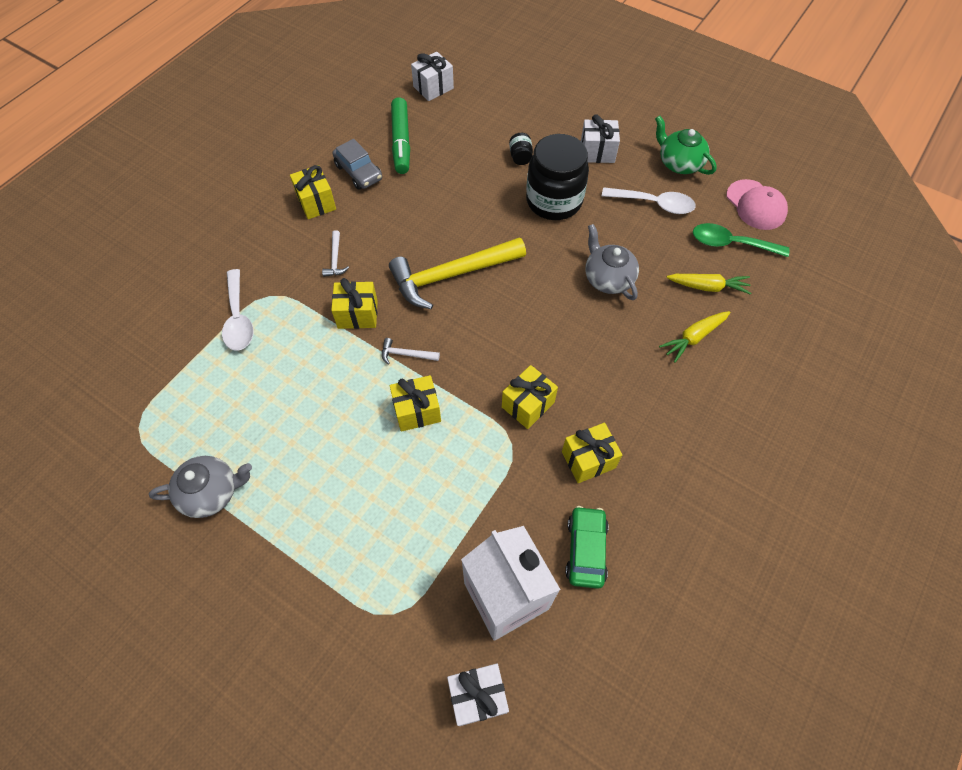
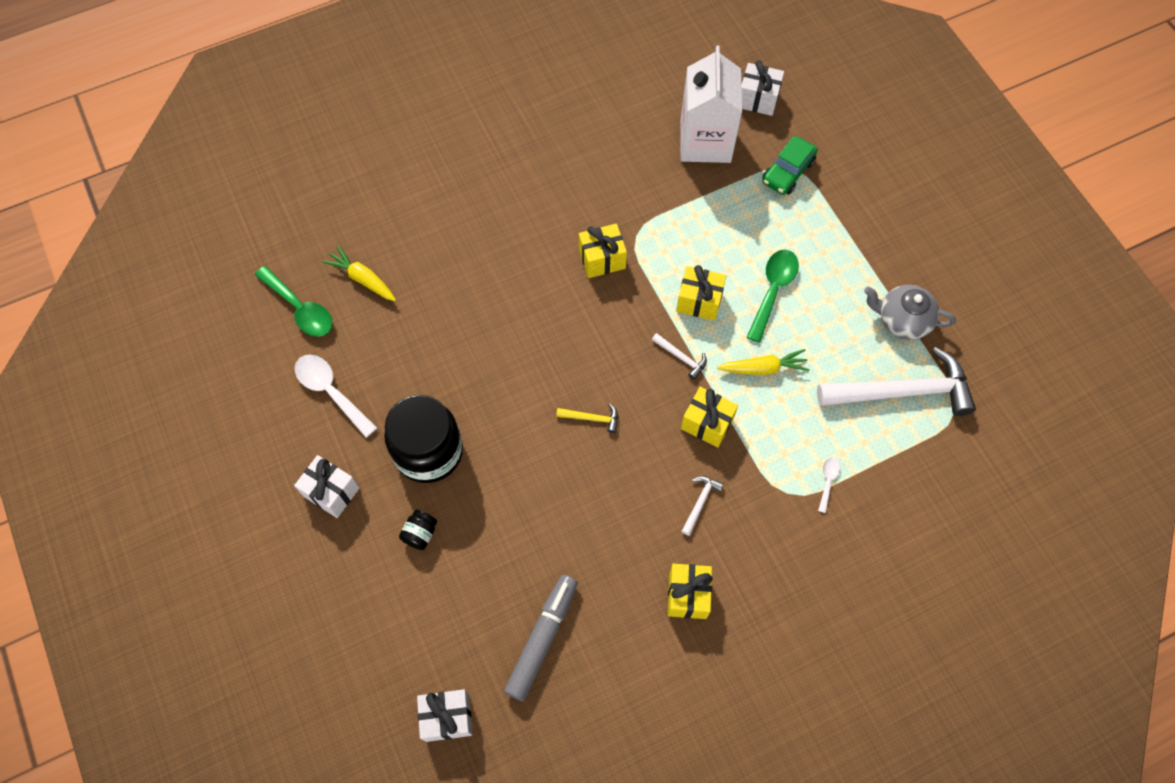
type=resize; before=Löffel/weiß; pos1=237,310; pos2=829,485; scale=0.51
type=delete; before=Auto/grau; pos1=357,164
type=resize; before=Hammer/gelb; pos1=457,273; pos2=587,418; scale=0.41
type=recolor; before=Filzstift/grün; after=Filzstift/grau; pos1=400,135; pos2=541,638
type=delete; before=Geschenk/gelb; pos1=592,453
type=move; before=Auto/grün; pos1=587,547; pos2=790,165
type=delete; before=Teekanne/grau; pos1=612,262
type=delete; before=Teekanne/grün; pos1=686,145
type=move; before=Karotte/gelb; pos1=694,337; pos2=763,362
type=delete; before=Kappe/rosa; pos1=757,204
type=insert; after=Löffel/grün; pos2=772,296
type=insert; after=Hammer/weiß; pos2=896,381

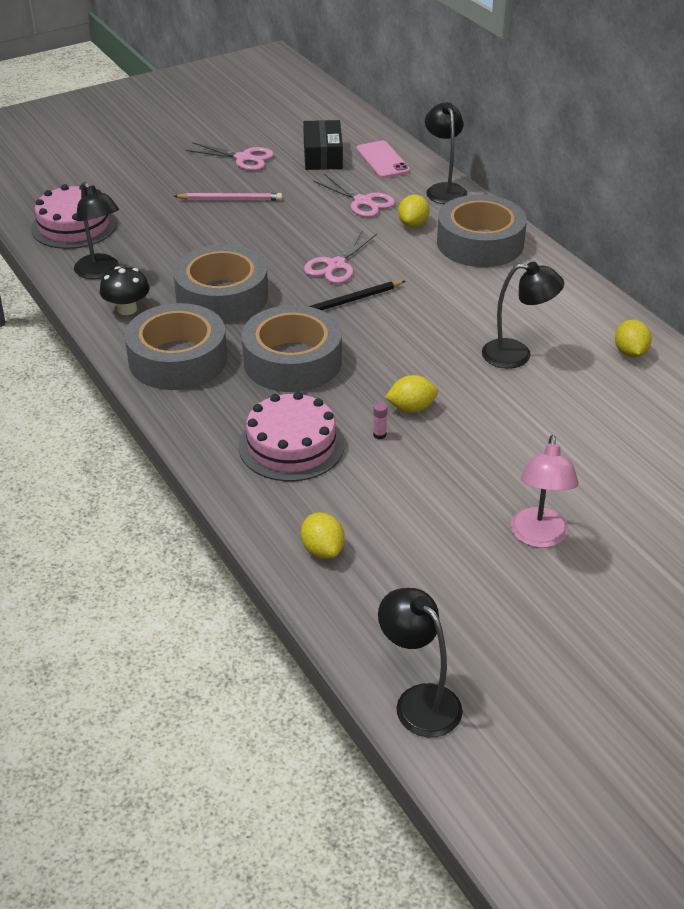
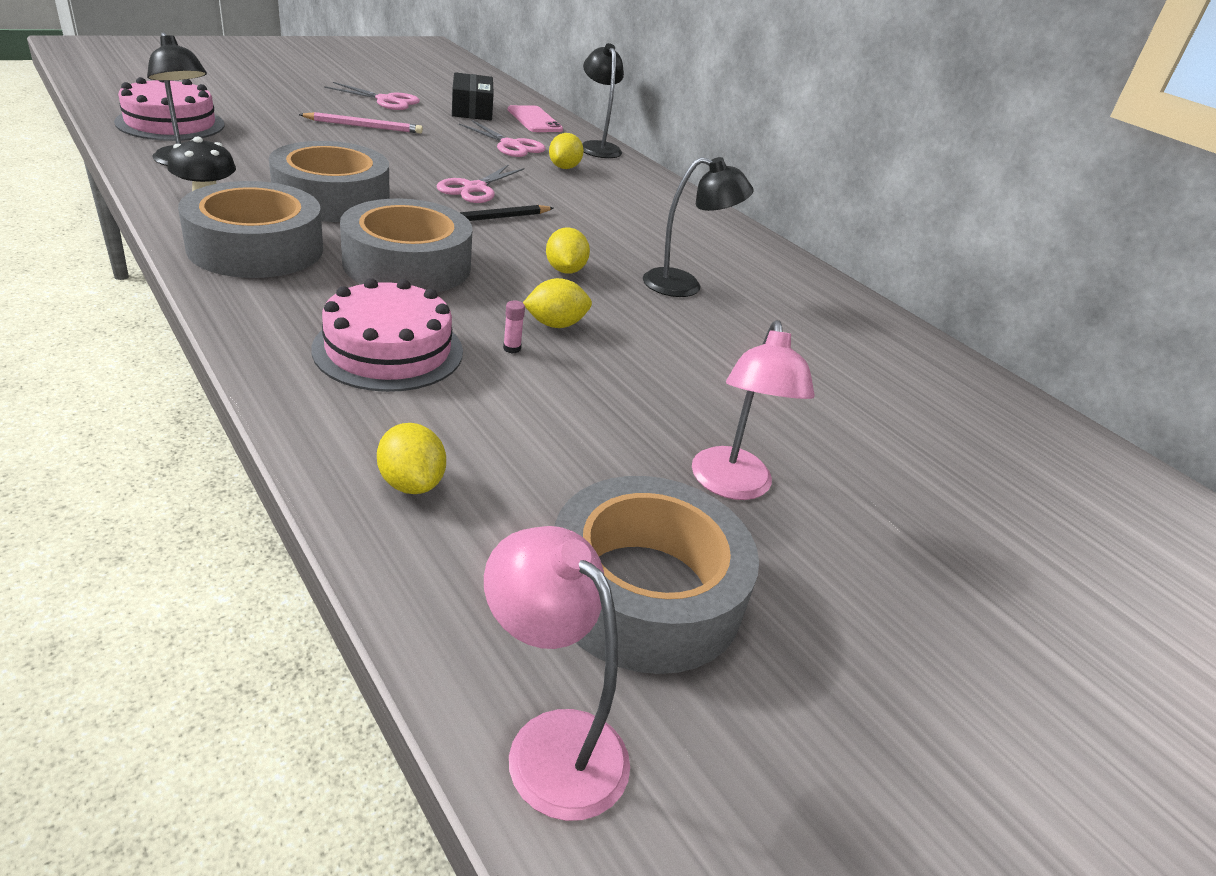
type=recolor; before=Lampe/schwarz; after=Lampe/rosa; pos1=420,662; pos2=557,673
type=move; before=Klebeband/grau; pos1=482,231; pos2=657,575
type=move; before=Zitrone/gelb; pos1=633,338; pos2=568,250

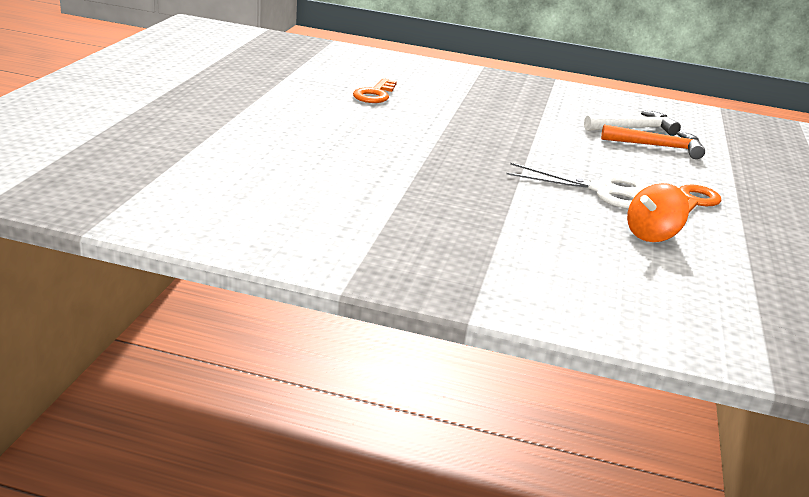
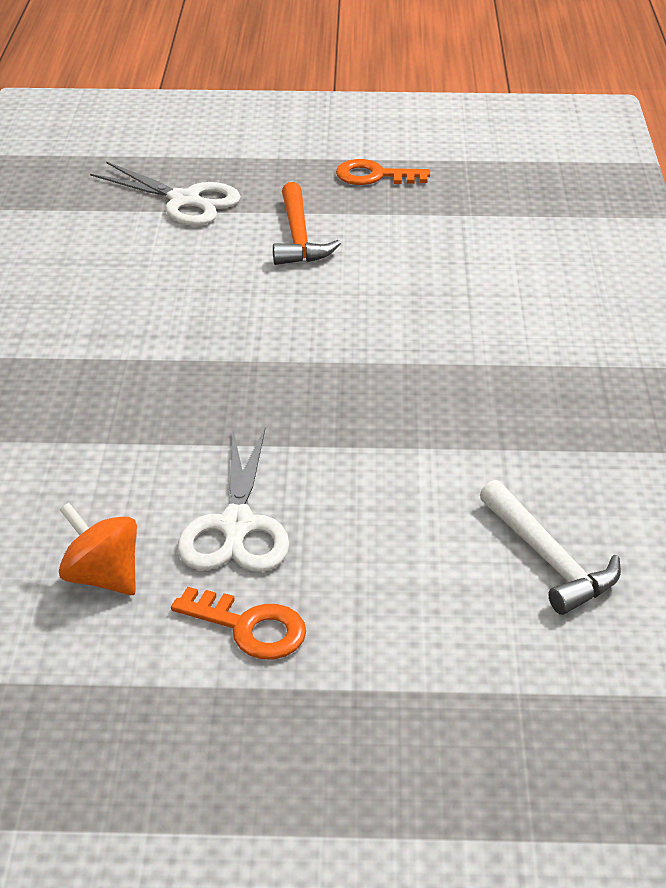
type=move; before=Schlüssel/orange; pos1=375,90; pos2=383,172
type=move; before=Hammer/orange; pos1=653,142; pos2=307,223
type=insert; after=Schere/weiß; pos2=165,194

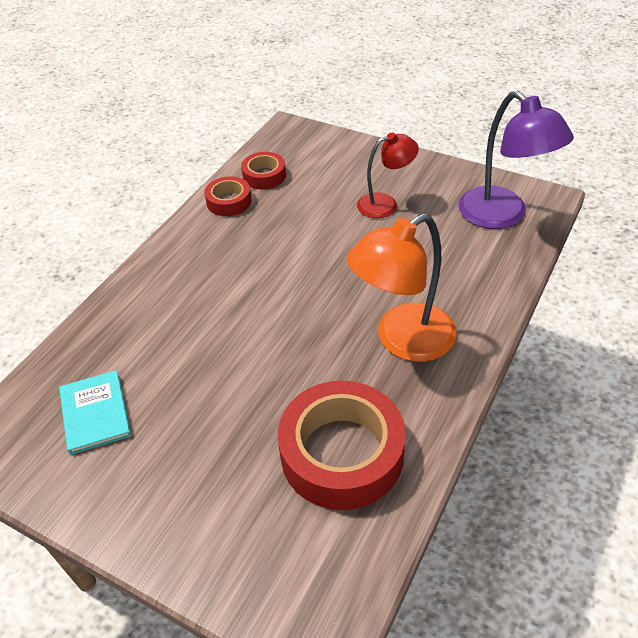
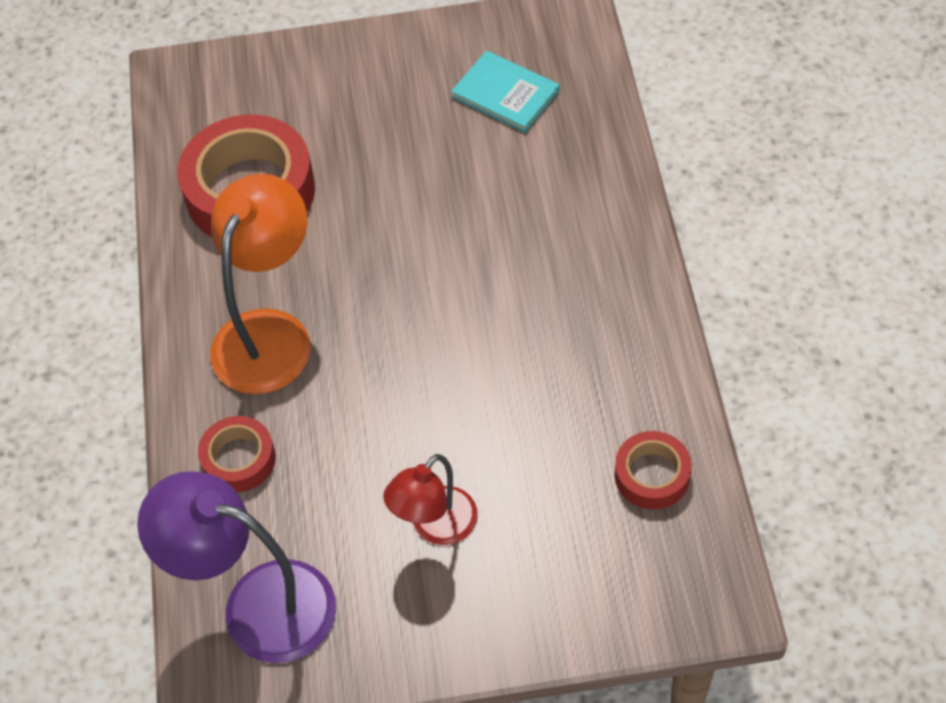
type=move; before=Klebeband/rot; pos1=228,196; pos2=237,454

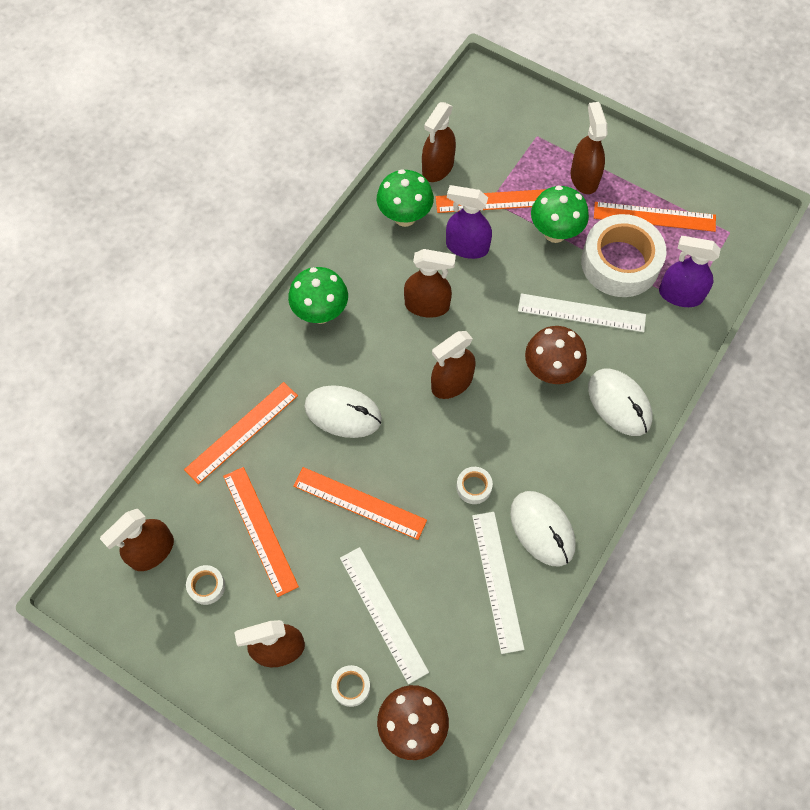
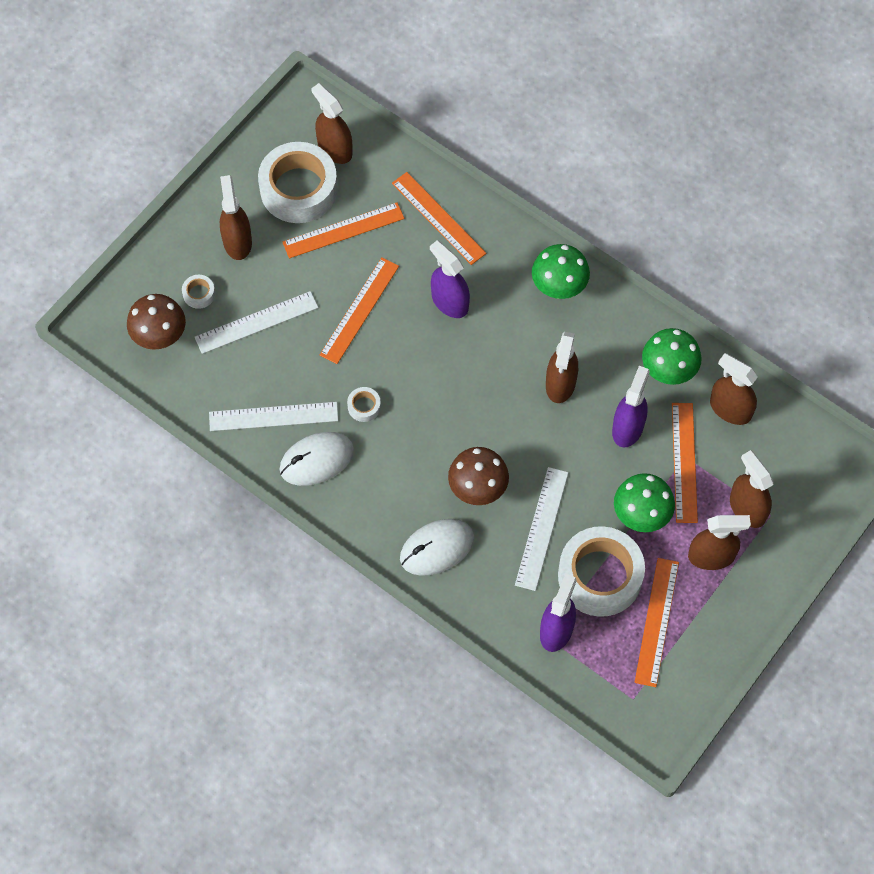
type=resize; before=Klebeband/weiß; pos1=205,585; pos2=298,182; scale=2.46
type=replace; before=Computermaus/weiß; after=Sprühflasche/lila; pos1=343,411; pos2=450,279
type=move; before=Sprühflasche/braun; pos1=453,365; pos2=752,489

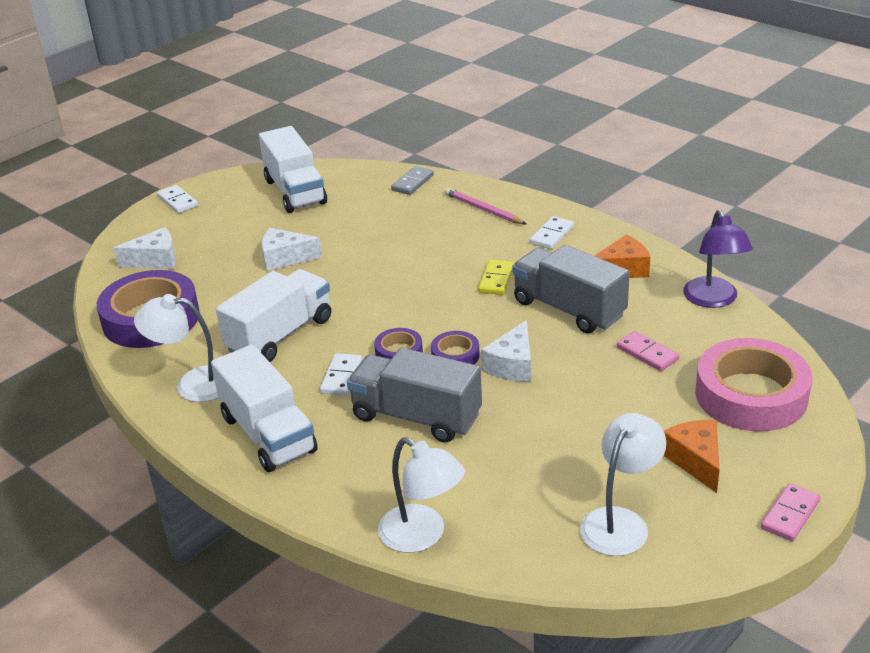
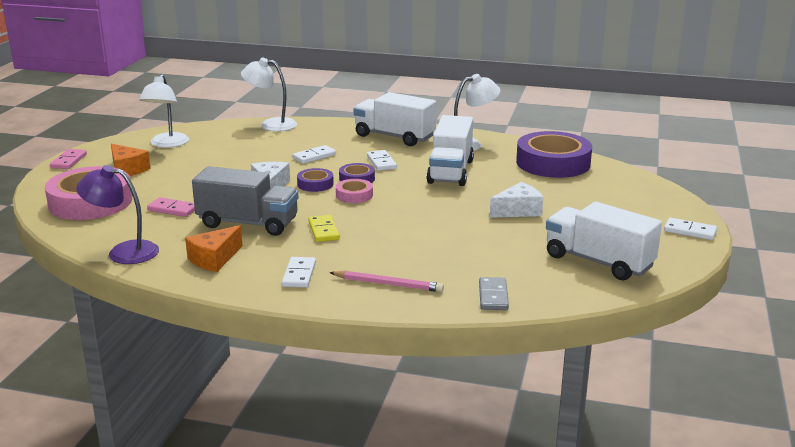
type=delete; before=Käse/weiß; pos1=145,248
type=replace; before=Lastwagen/grau; after=Dominostein/weiß; pos1=414,395; pos2=314,154
type=rotate; before=Lampe/lila; pos1=718,259; pos2=117,214; turn=-45
type=insert; after=Klebeband/rosa; pos2=354,191

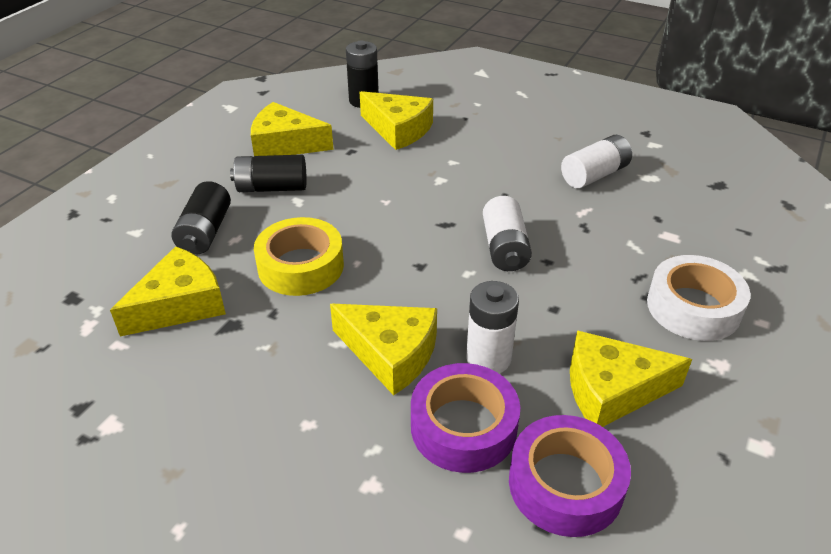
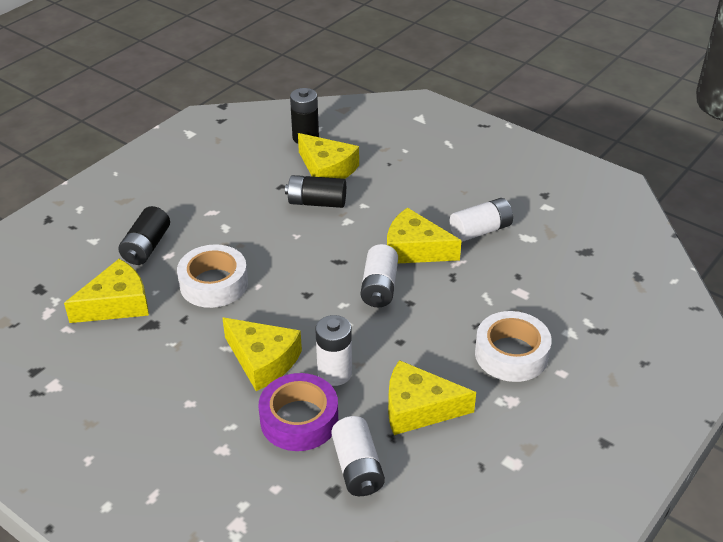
type=move; before=Batterie/schwarz; pos1=268,173; pos2=315,191
type=move; before=Käse/gelb; pos1=292,129; pos2=424,235
type=recolor; before=Klebeband/gelb; after=Klebeband/weiß; pos1=299,256; pos2=212,276
type=replace; before=Klebeband/lila; after=Batterie/weiß; pos1=570,476; pos2=358,456

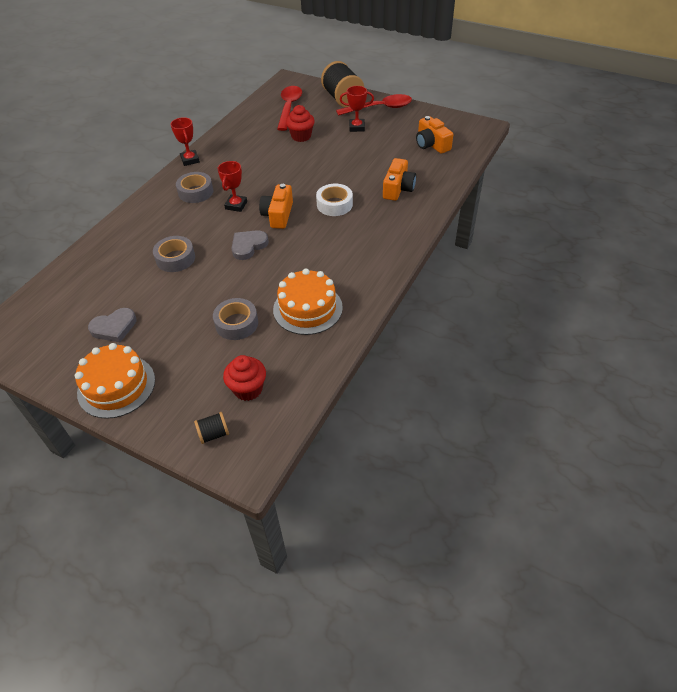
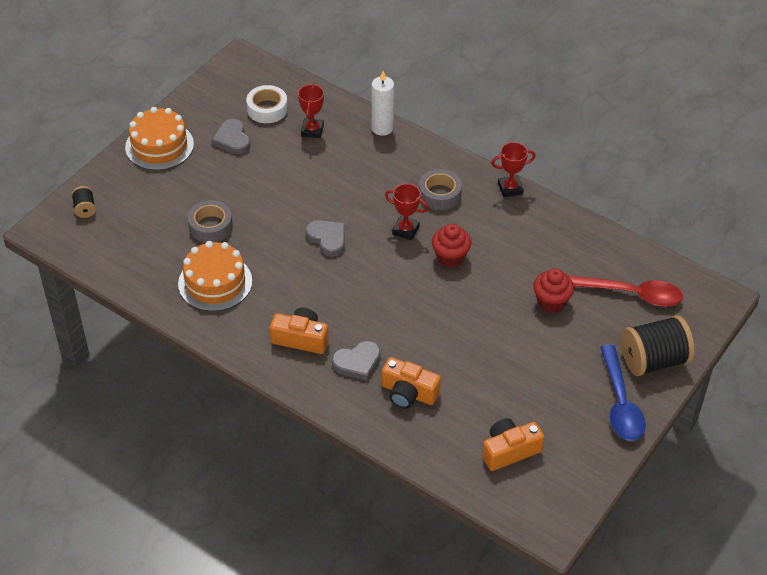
type=delete; before=Klebeband/grau; pos1=174,254
type=move; before=Muffin/rot; pos1=244,378; pos2=451,246
type=move; before=Kamera/orange; pos1=276,206; pos2=299,330
type=move; before=Klebeband/weiß; pos1=334,200; pos2=267,104
type=recolor; before=Löffel/rot; after=Löffel/blau; pos1=374,105; pos2=623,393
type=move; before=Pokal/rot; pos1=357,109; pos2=311,110
type=insert; after=Herz/grau; pos2=356,361
type=insert; after=Kerze/weiß; pos2=382,103

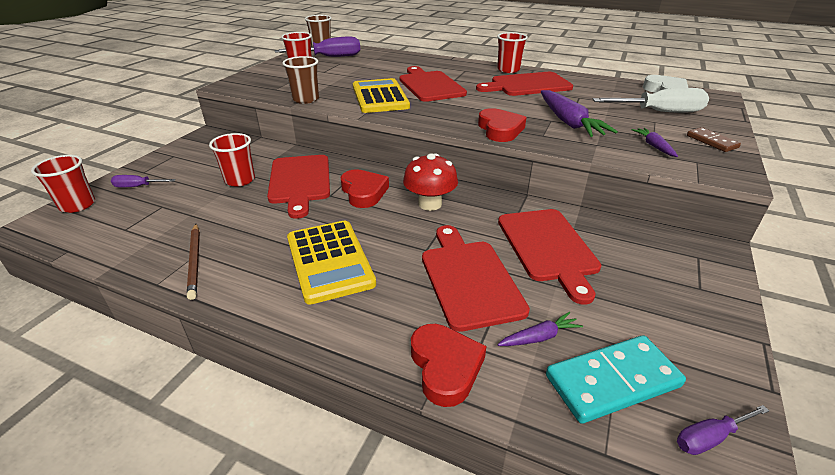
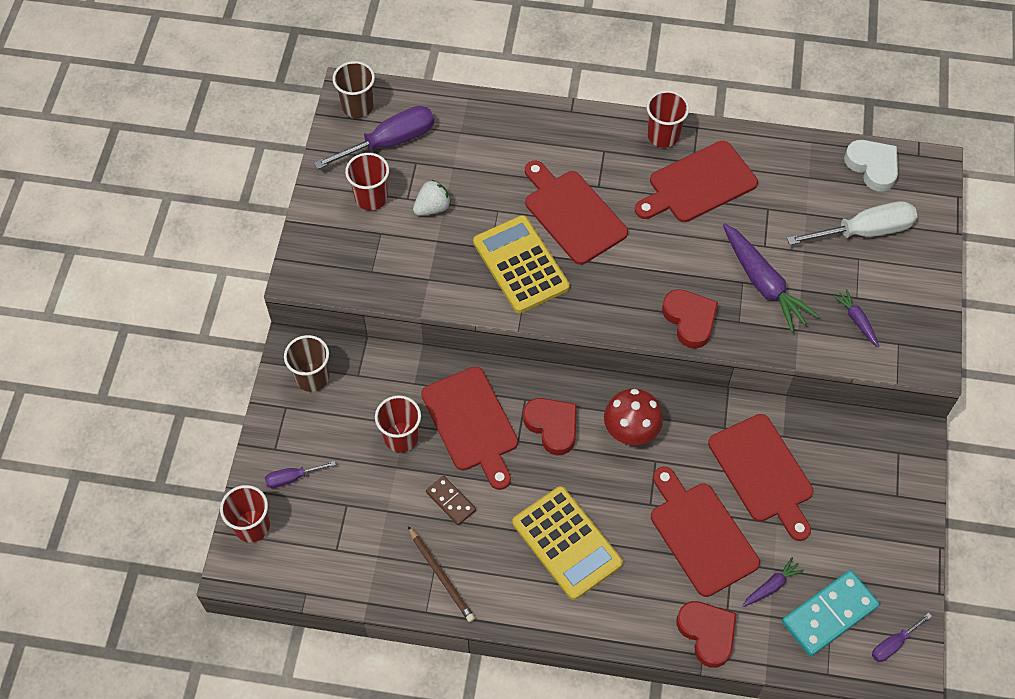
type=move; before=Becher/braun; pos1=300,80; pos2=306,363
type=move; before=Dominostein/braun; pos1=714,139; pos2=451,500
type=insert; after=Erdbeere/weiß; pos2=432,198

